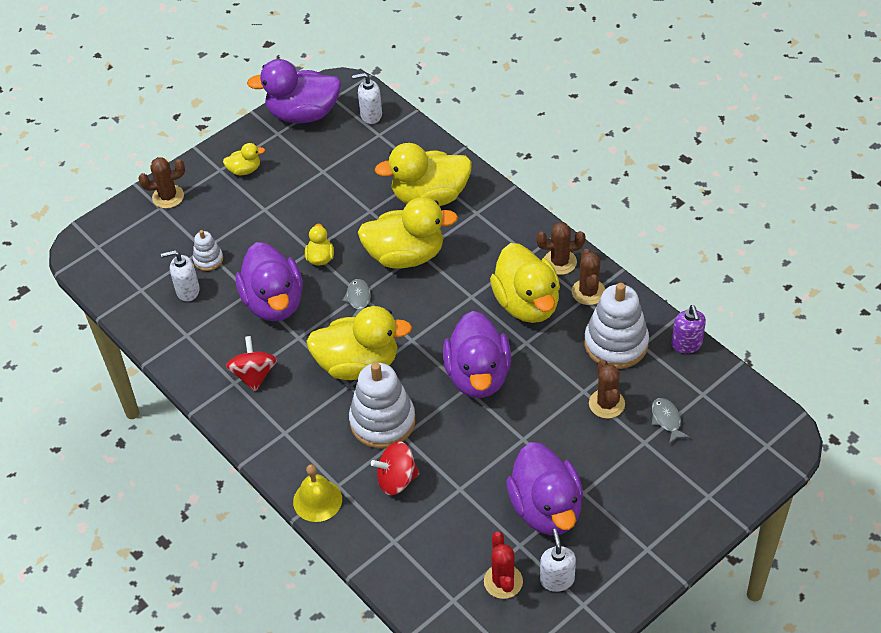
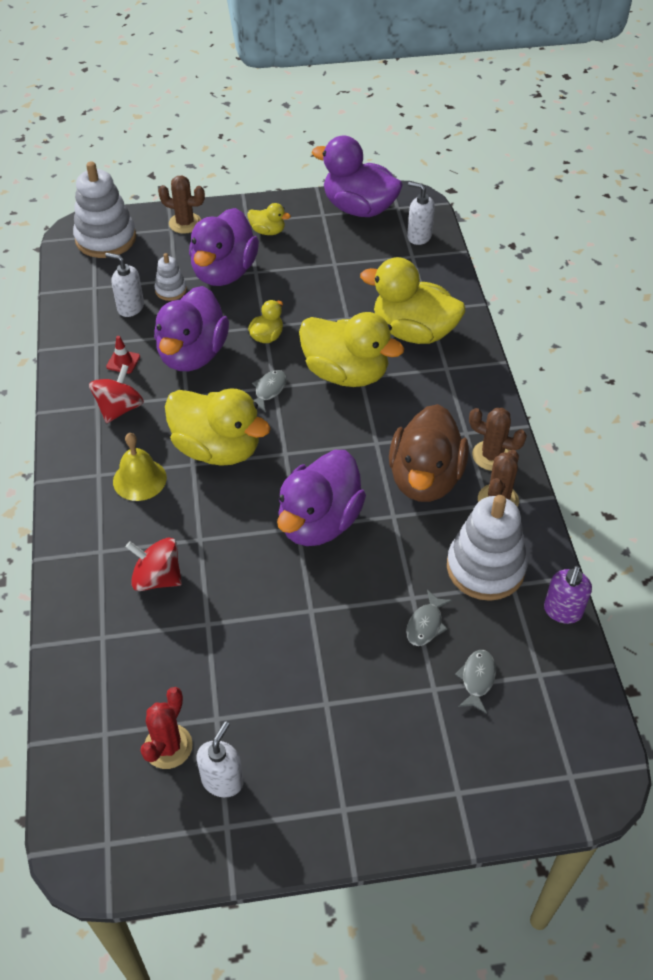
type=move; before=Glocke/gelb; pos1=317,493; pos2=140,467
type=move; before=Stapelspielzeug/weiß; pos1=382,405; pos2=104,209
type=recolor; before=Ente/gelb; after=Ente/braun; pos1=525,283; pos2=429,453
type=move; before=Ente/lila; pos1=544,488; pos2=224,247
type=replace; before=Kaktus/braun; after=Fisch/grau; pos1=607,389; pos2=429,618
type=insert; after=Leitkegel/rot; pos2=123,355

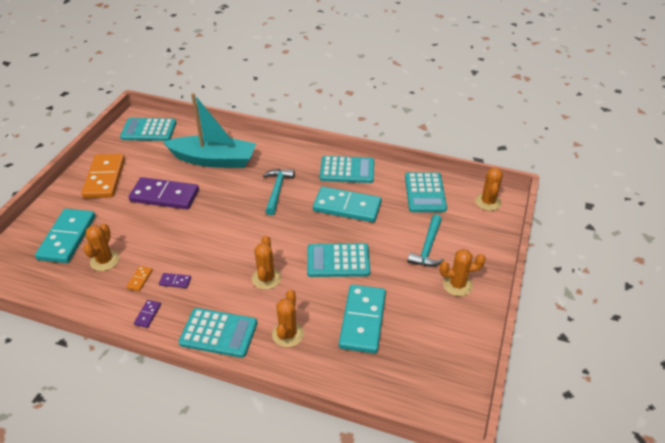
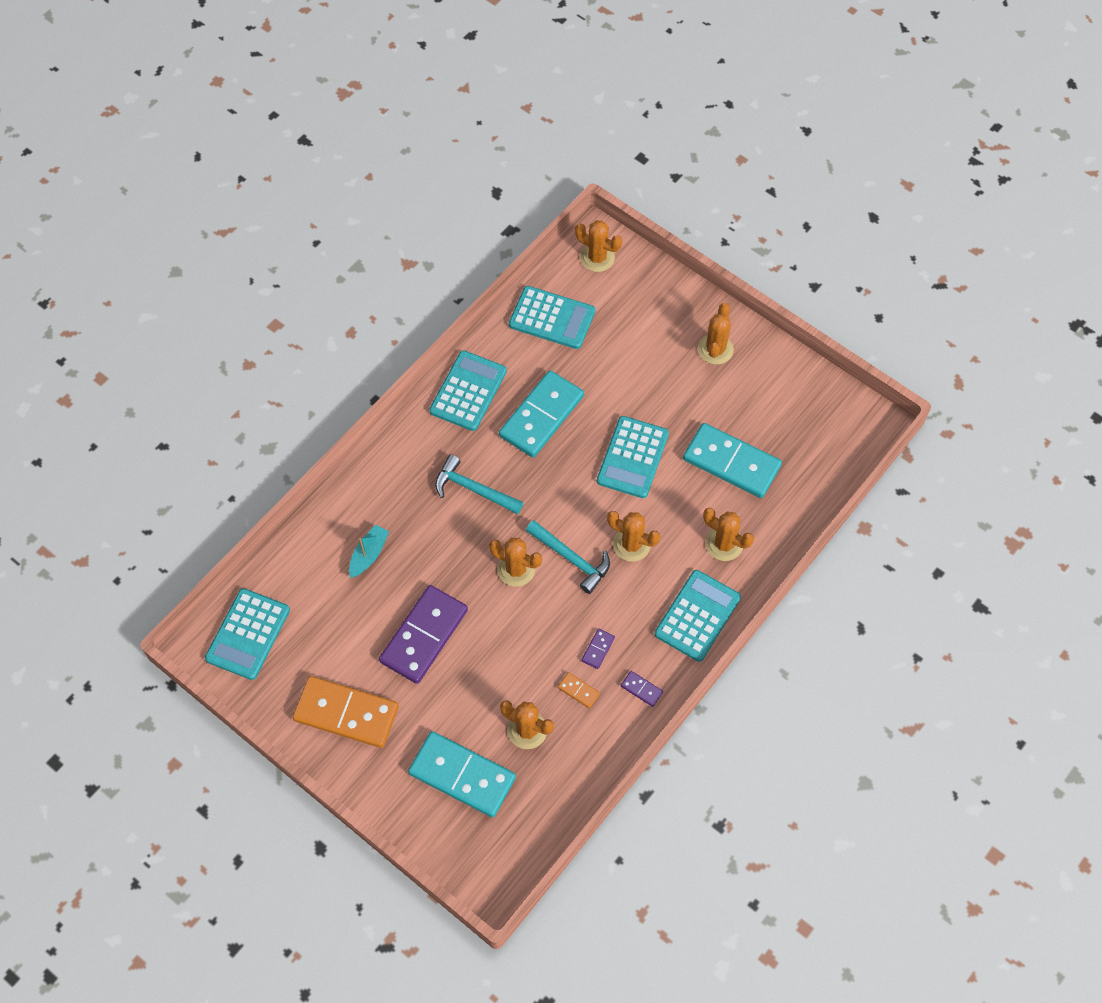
type=resize; before=Boot/türkis; pos1=209,130; pos2=369,551; scale=0.43
type=move; before=Hammer/türkis; pos1=425,240; pos2=568,557
type=insert; after=Kaktus/orange; pos2=515,562

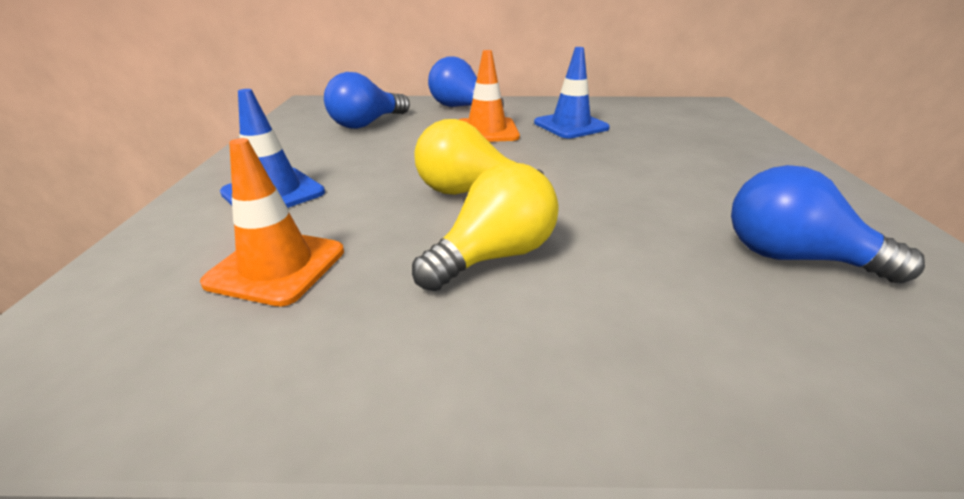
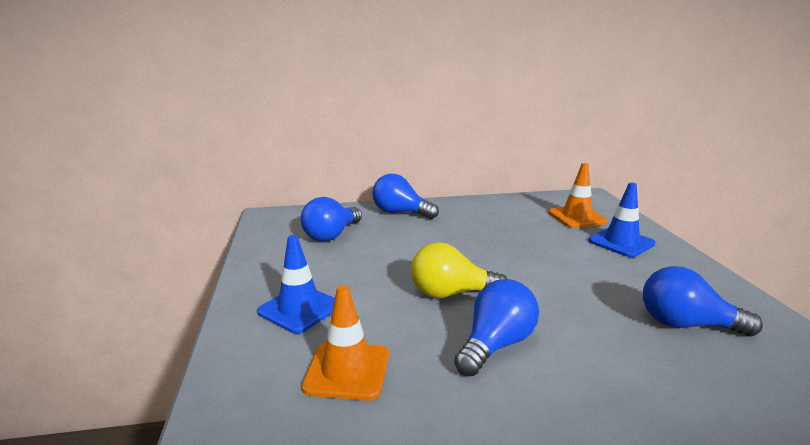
type=recolor; before=Glühbirne/gelb; after=Glühbirne/blau; pos1=485,226; pos2=496,327
type=move; before=Leitkegel/orange; pos1=489,96; pos2=577,195
type=move; before=Leitkegel/blau; pos1=572,93; pos2=622,219

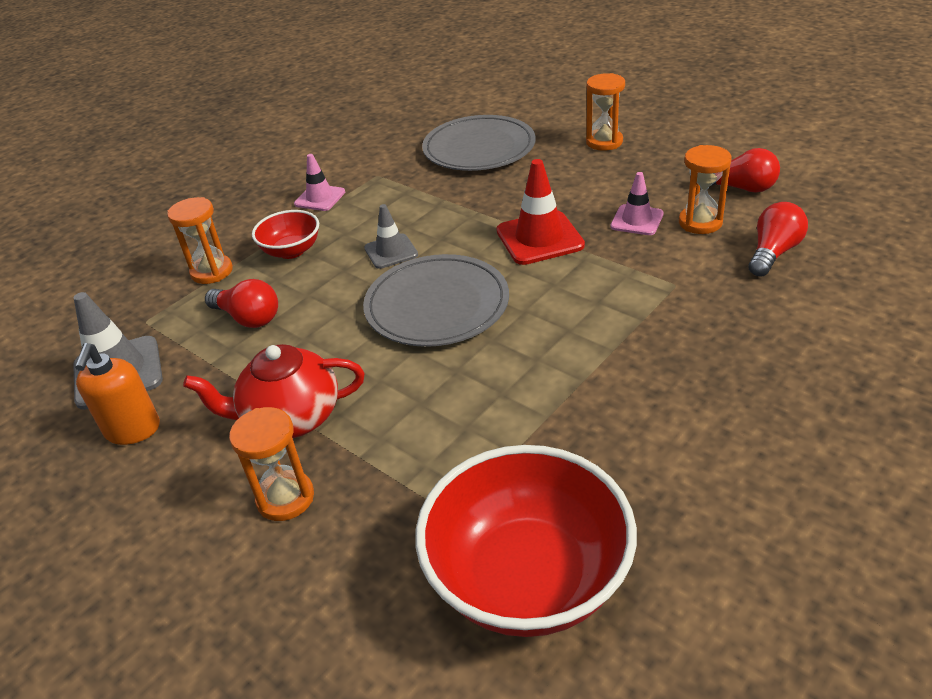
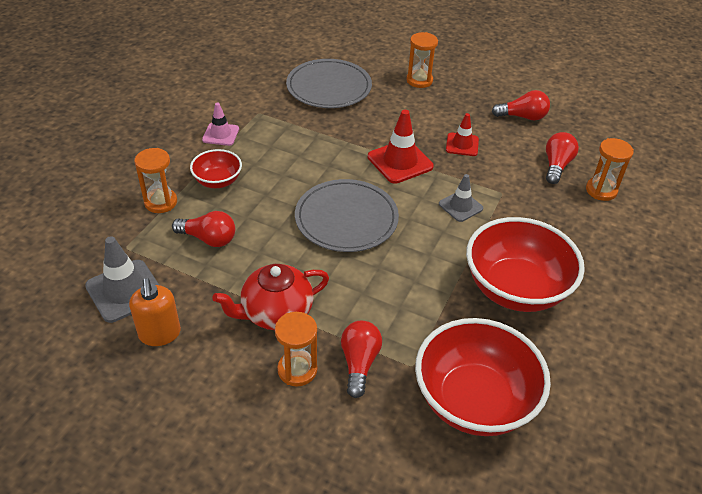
type=move; before=Leitkegel/grau; pos1=391,236; pos2=461,198
type=recolor; before=Leitkegel/rosa; after=Leitkegel/rot; pos1=637,203; pos2=462,134
type=move; before=Sanduhr/orange; pos1=705,189; pos2=610,169
type=insert; after=Glühbirne/rot; pos2=361,359
type=insert; after=Schüssel/rot; pos2=525,264

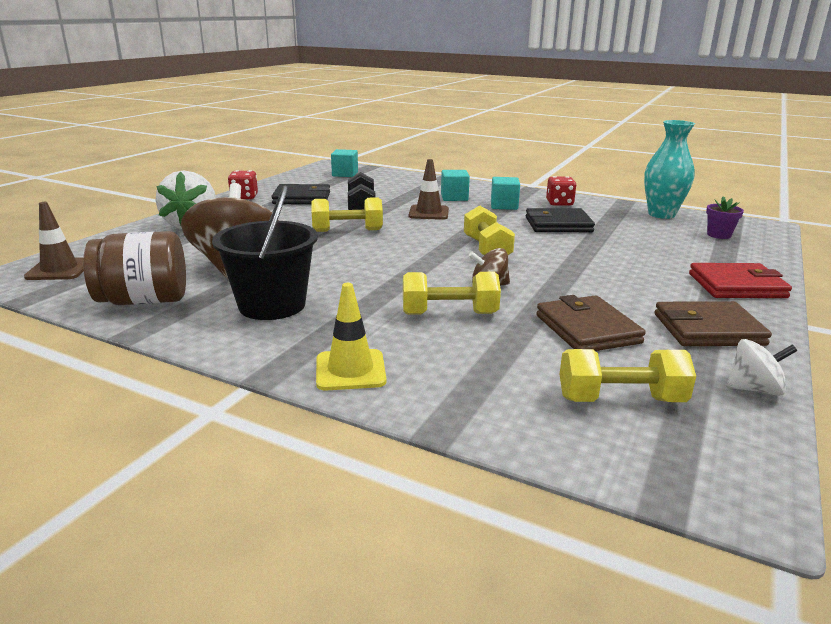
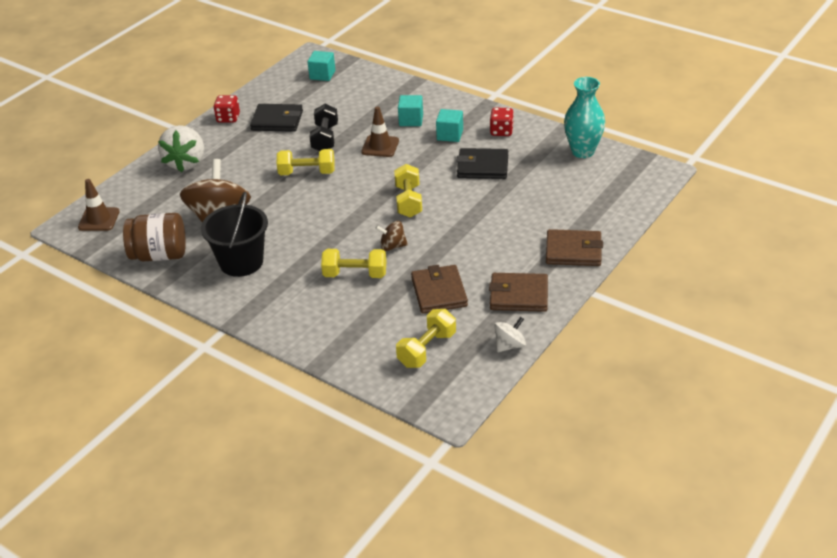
type=delete; before=Leitkegel/gelb; pos1=351,337
type=rotate; before=Hantel/gelb; pos1=628,375; pos2=426,338; turn=-60
type=recolor; before=Geldbörse/rot; after=Geldbörse/braun; pos1=740,280; pos2=574,247
type=delete; before=Blumentopf/lila; pos1=725,217
type=rotate; before=Kreisel/weiß; pos1=762,367; pos2=510,334; turn=-45

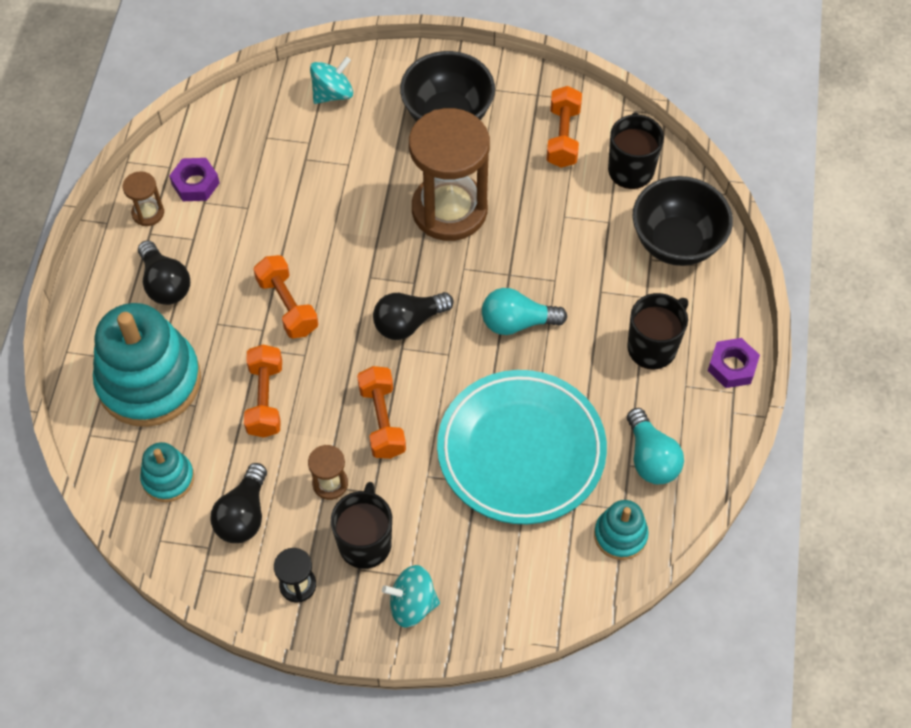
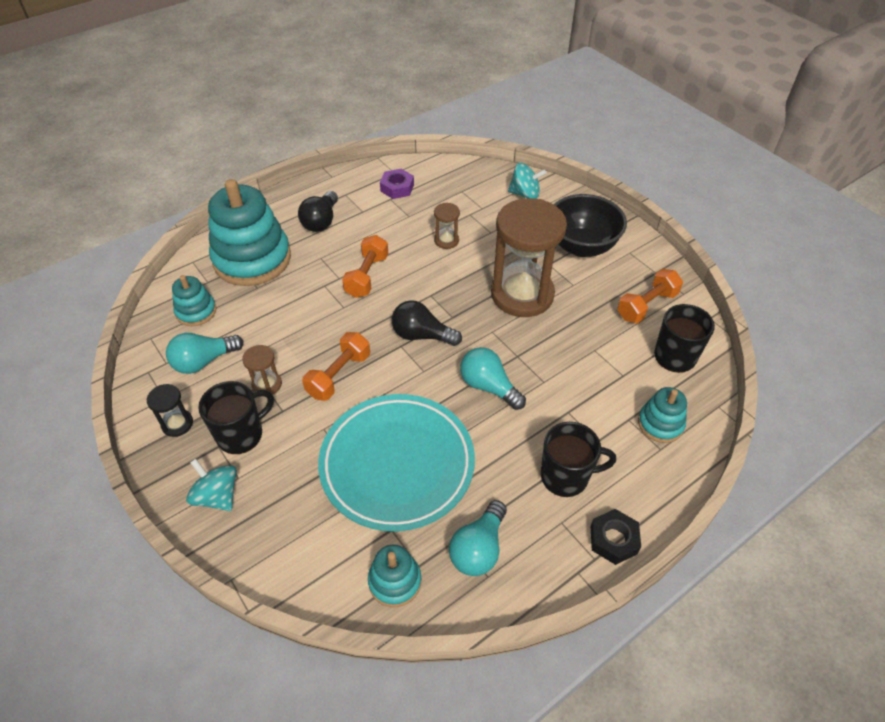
type=move; before=Sanduhr/braun; pos1=143,198; pos2=447,226
type=recolor; before=Glühbirne/schwarz; after=Glühbirne/türkis; pos1=238,503; pos2=205,353
type=delete; before=Hantel/orange; pos1=263,391
type=replace; before=Schüssel/schwarz; after=Stapelspielzeug/türkis; pos1=682,221; pos2=662,415
type=recolor; before=Sechskantmutter/lila; after=Sechskantmutter/schwarz; pos1=734,363; pos2=616,537

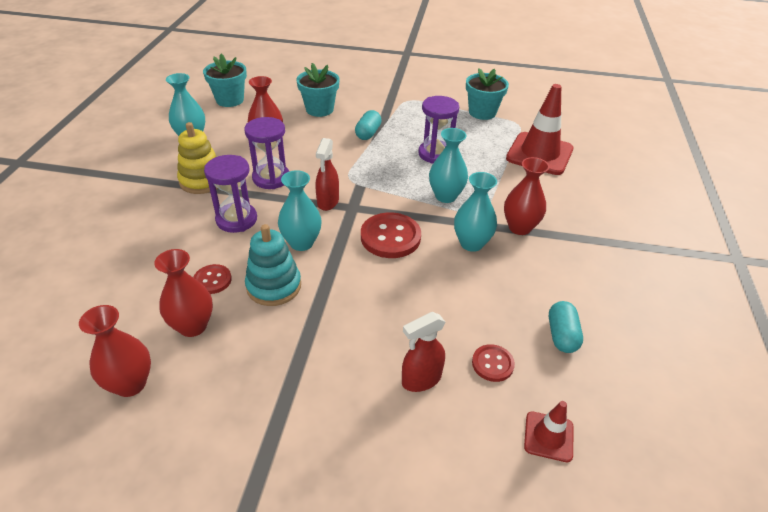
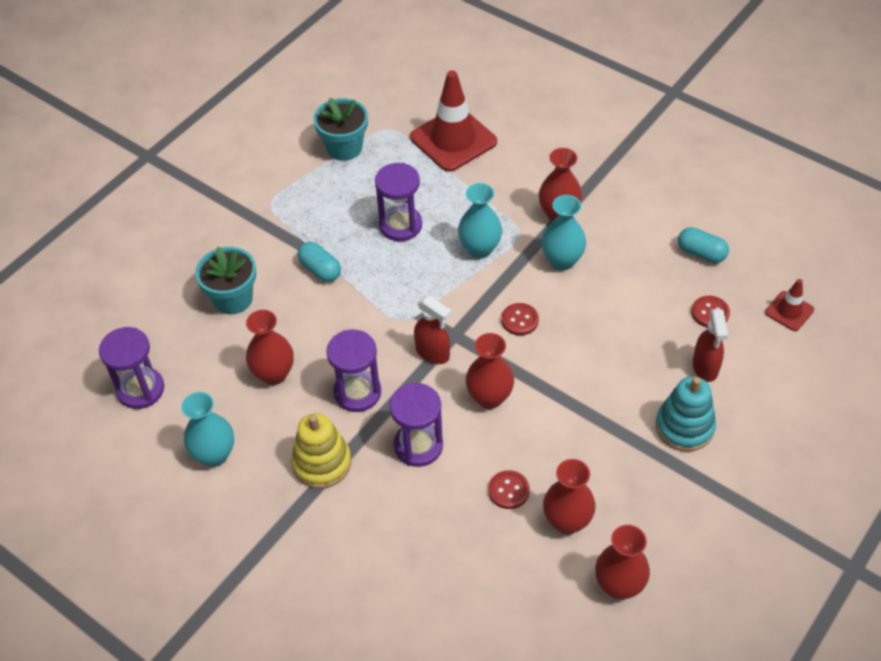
type=replace; before=Blumentopf/türkis; after=Sanduhr/lila; pos1=225,80; pos2=131,368
type=move; before=Stapelspielzeug/türkis; pos1=273,265; pos2=686,414
type=recolor; before=Vase/türkis; after=Vase/rot; pos1=300,210; pos2=490,371
type=resize; before=Knopf/rot; pos1=391,235; pos2=520,319; scale=0.56

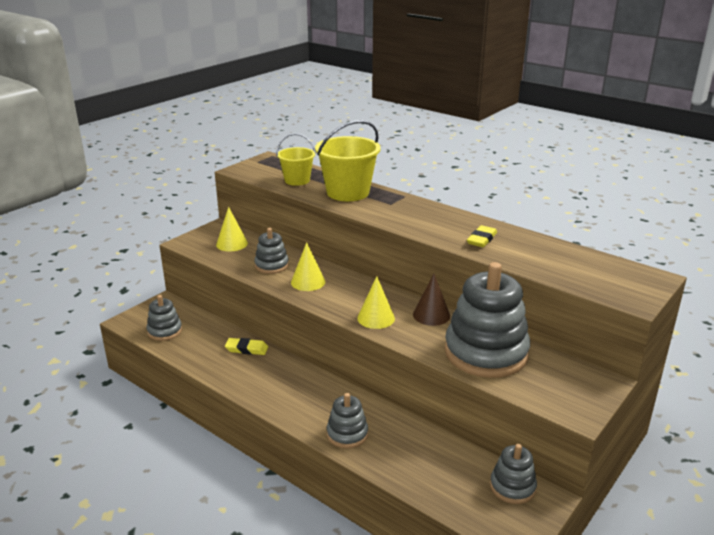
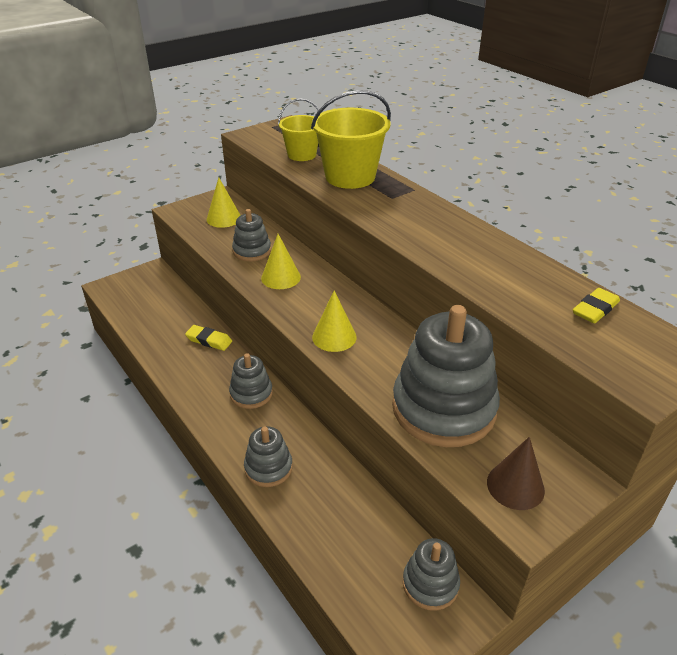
type=move; before=Stapelspielzeug/grau; pos1=164,318; pos2=251,381
type=move; before=Kegel/braun; pos1=431,300; pos2=516,473
type=move; before=Radiergummi/gelb; pos1=482,236; pos2=596,305

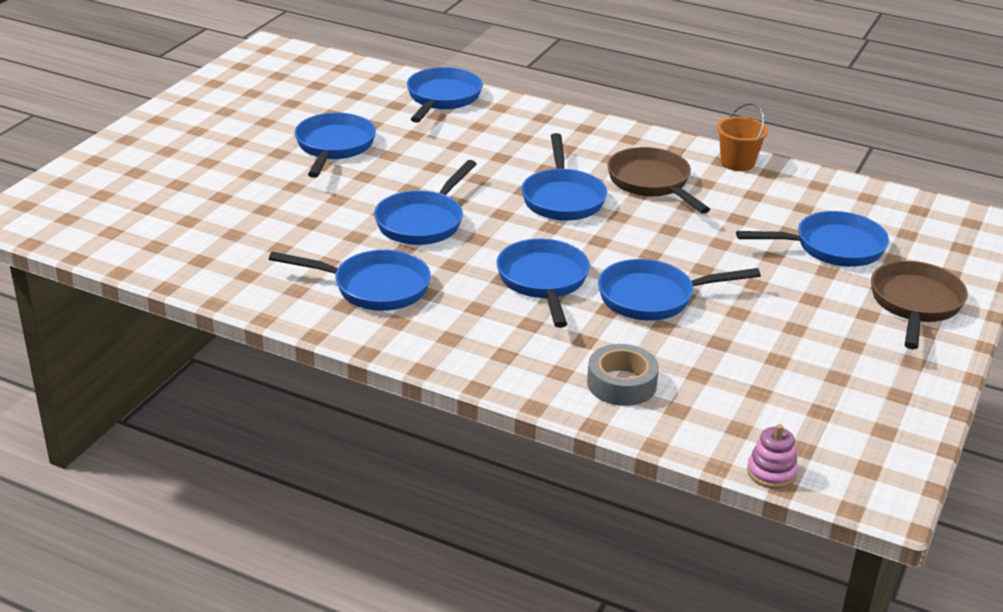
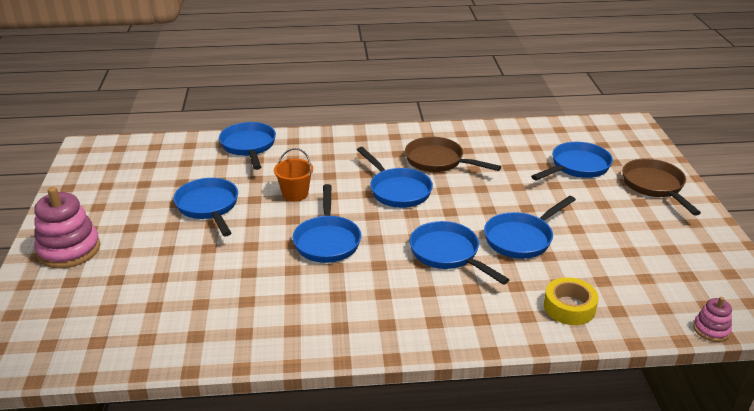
type=delete; before=Pfanne/blau; pos1=350,280
type=recolor; before=Klebeband/grau; after=Klebeband/gelb; pos1=623,375; pos2=571,301
type=move; before=Eimer/orange; pos1=742,137; pos2=293,174
type=insert; after=Stapelspielzeug/rosa; pos2=67,228

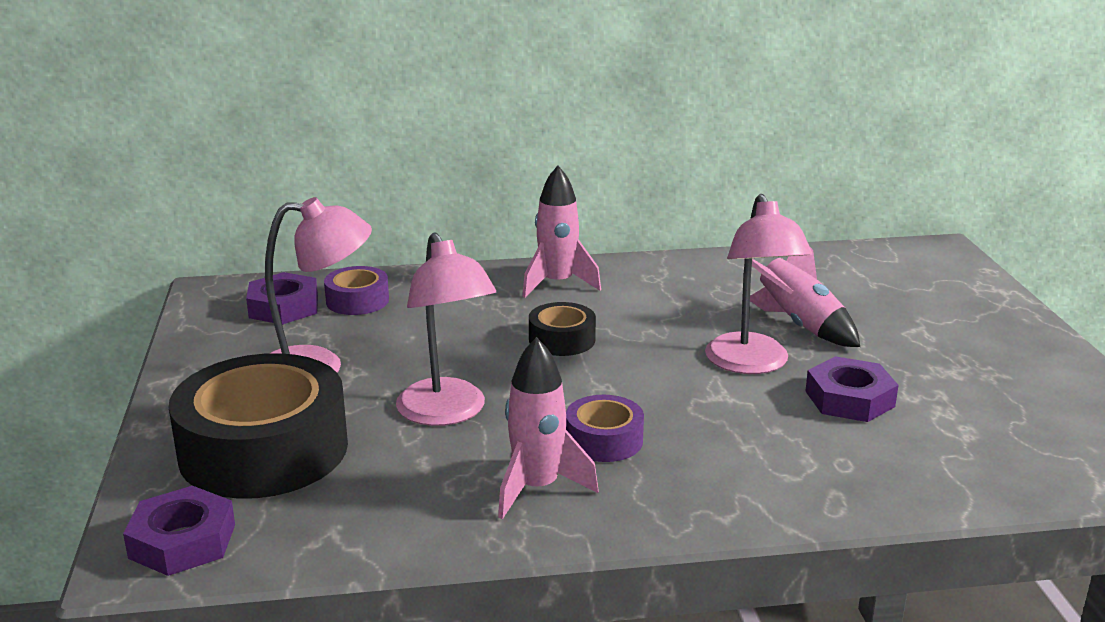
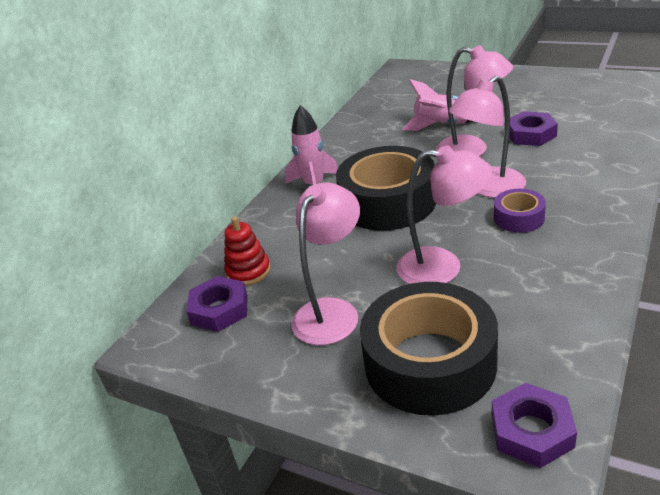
type=replace; before=Klebeband/lila; after=Stapelspielzeug/rot; pos1=356,290; pos2=247,251
type=delete; before=Rakete/rosa; pos1=548,428
type=resize; before=Klebeband/schwarz; pos1=562,329; pos2=386,188; scale=2.11
type=insert; after=Lampe/rosa; pos2=487,137

